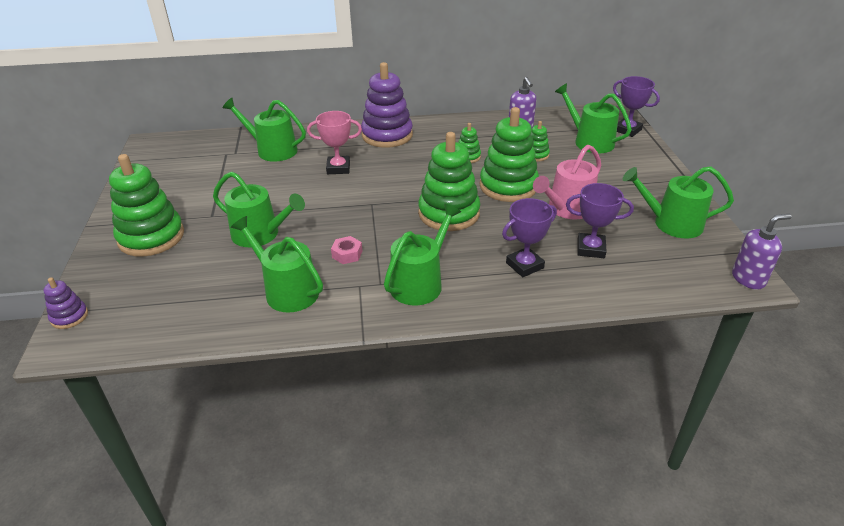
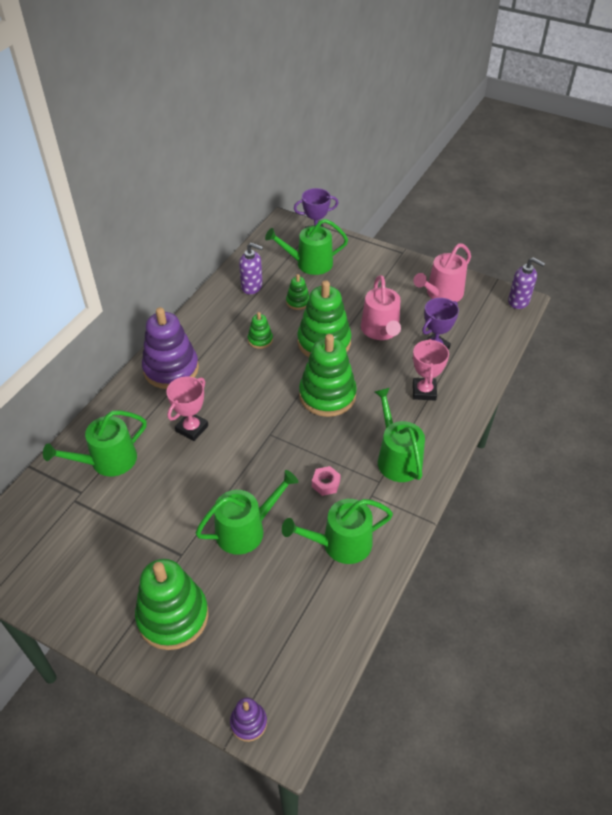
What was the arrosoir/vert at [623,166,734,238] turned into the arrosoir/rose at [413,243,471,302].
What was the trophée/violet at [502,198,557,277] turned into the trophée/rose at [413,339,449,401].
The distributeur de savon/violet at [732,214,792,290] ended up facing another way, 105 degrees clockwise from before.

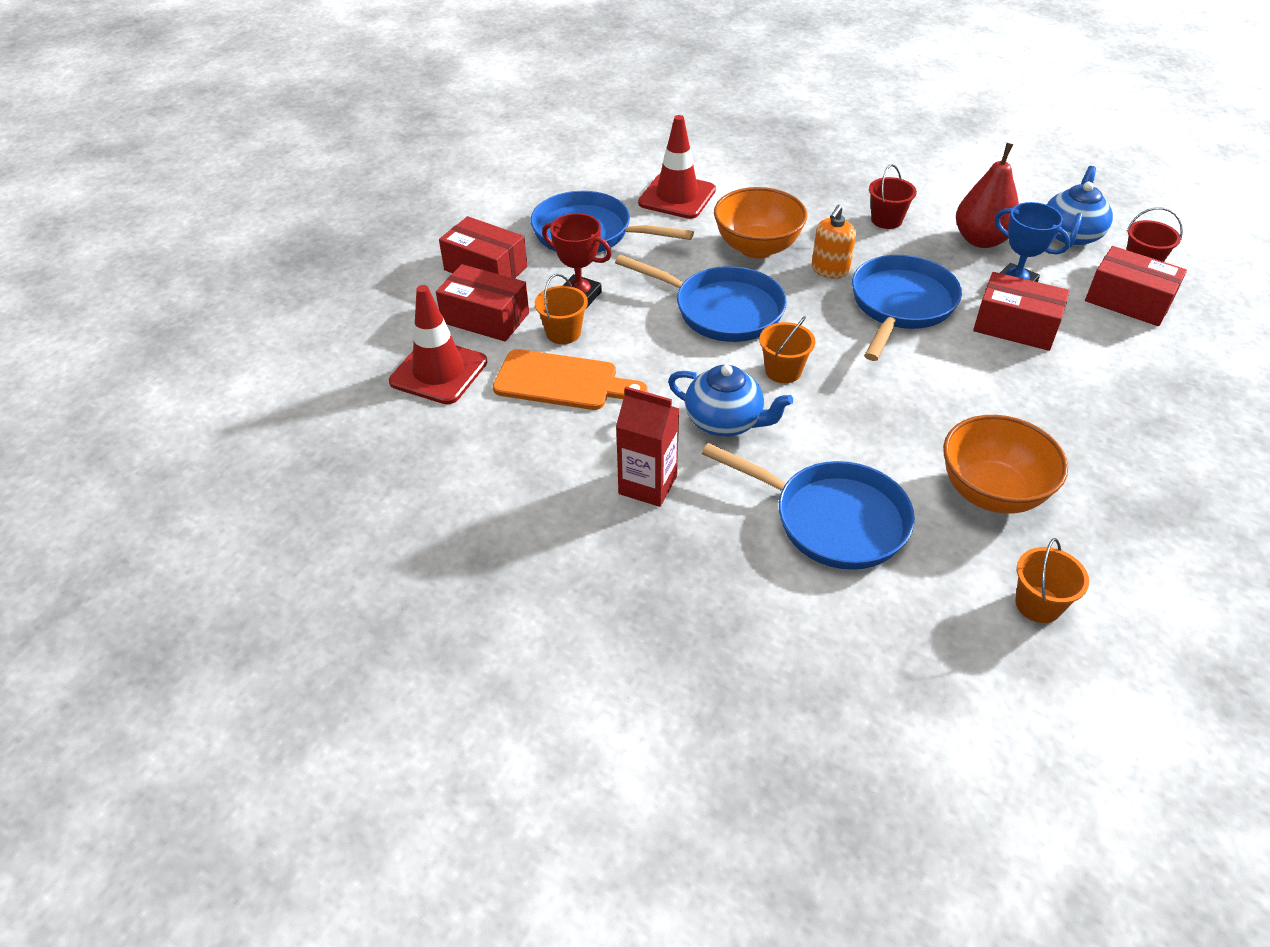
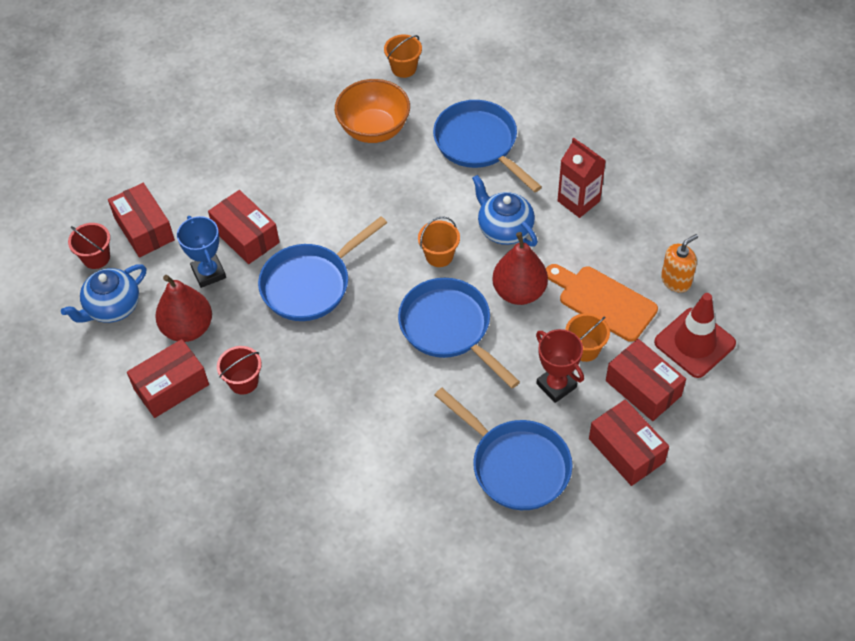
The second view lost the cône de chantier/rouge at [638,115,716,219].
The second view lost the bol/orange at [714,187,807,259].
The distributeur de savon/orange ended up elsewhere, having gone from [812,205,856,279] to [661,234,698,293].
The second view gained the poire/rouge at [492,232,548,305].
The second view gained the boîte/rouge at [127,339,209,418].

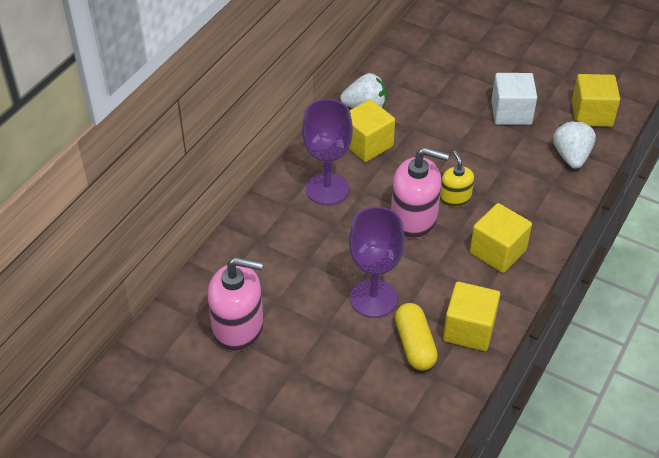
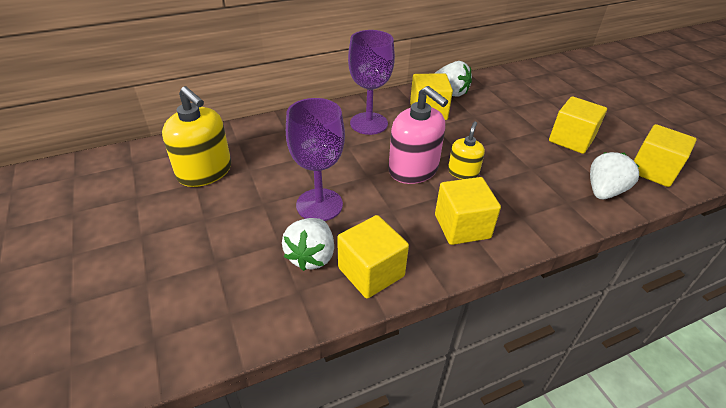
What was the cube/blanc at [491,73,537,125] turned into the cube/jaune at [549,96,607,154].
What was the distributeur de savon/rose at [207,257,264,351] turned into the distributeur de savon/jaune at [162,86,231,187].
Where the gélule/jaune stood at [395,303,438,370], the fraise/blanc came to stand at [282,218,334,271].

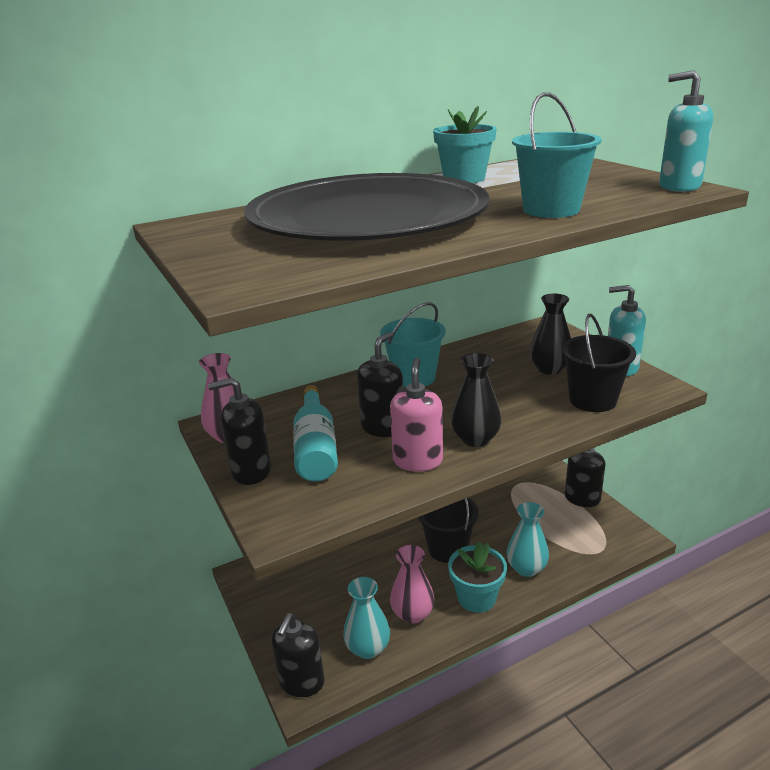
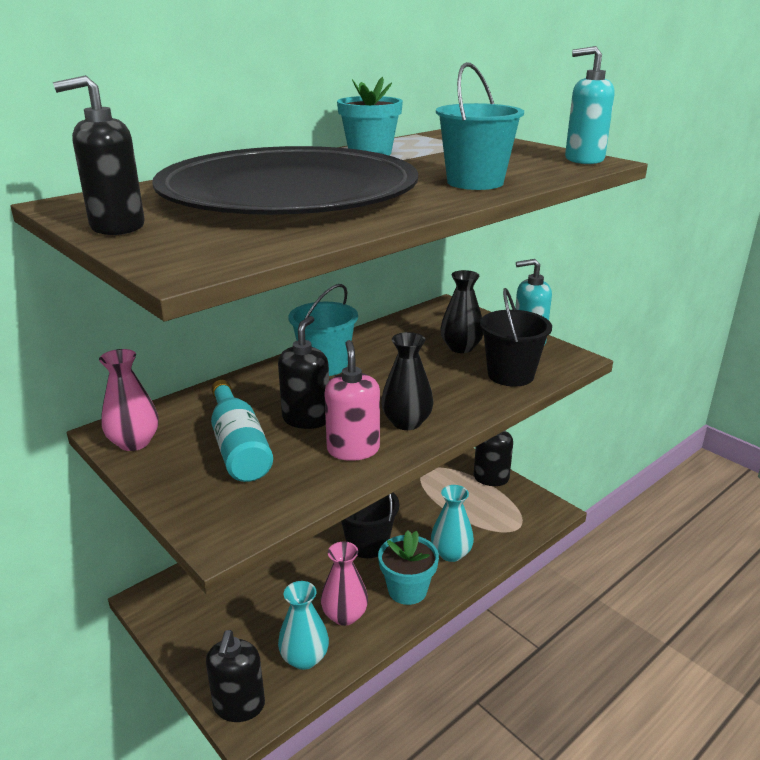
The distributeur de savon/noir ended up elsewhere, having gone from [208,378,271,485] to [53,75,145,235].

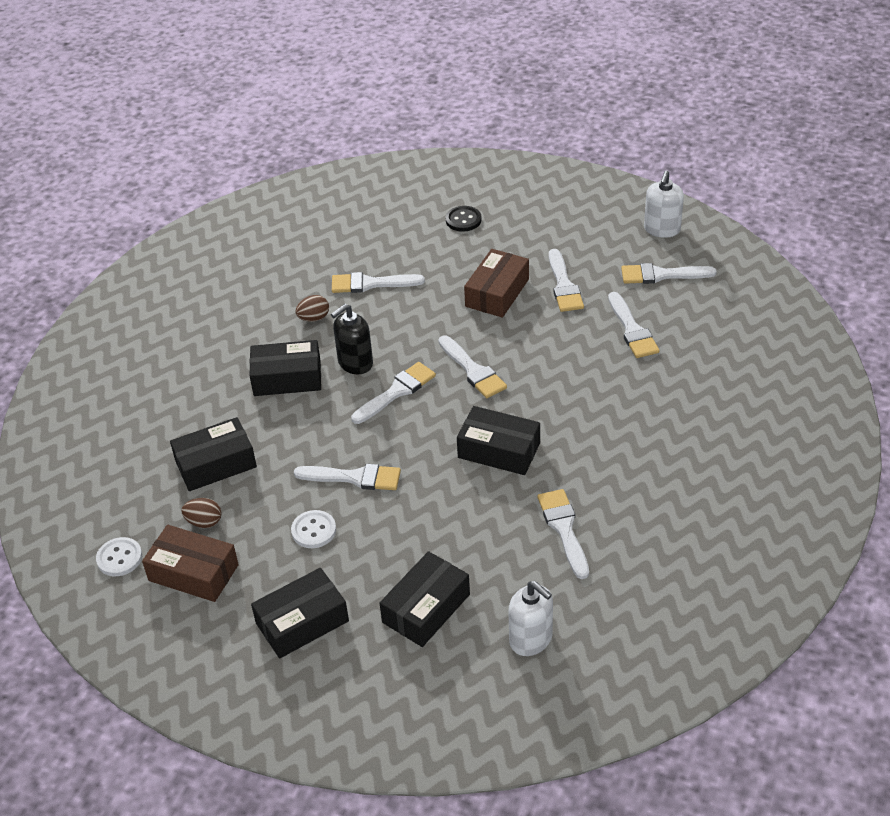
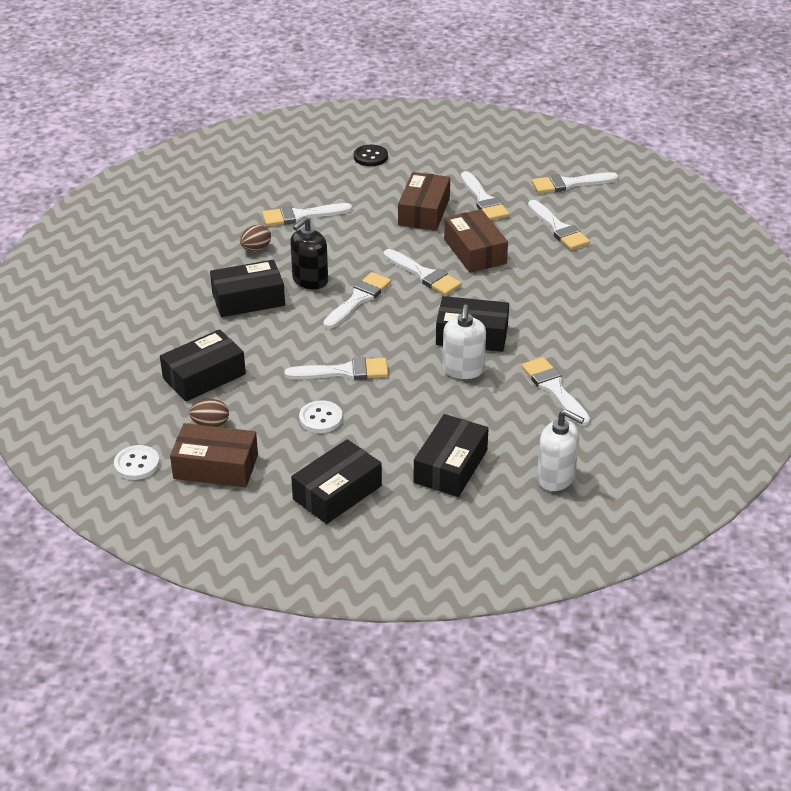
The distributeur de savon/blanc ended up elsewhere, having gone from [644,170,684,238] to [443,304,486,379].
The second view gained the boîte/marron at [444,209,508,273].

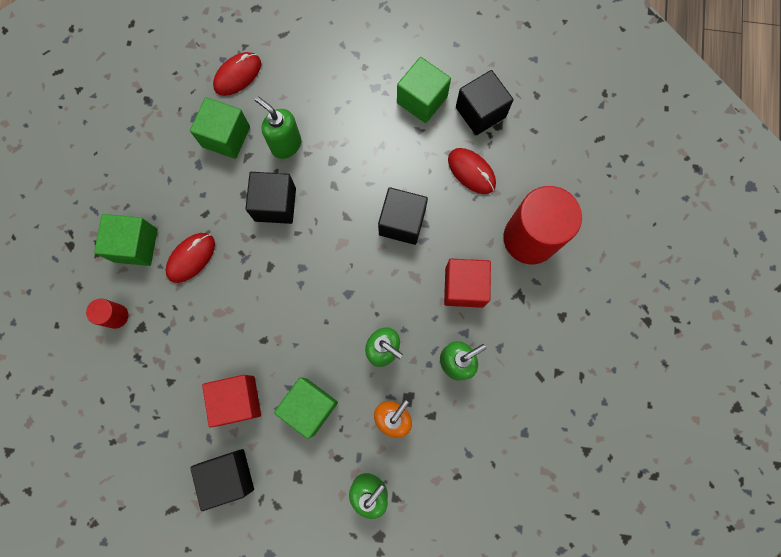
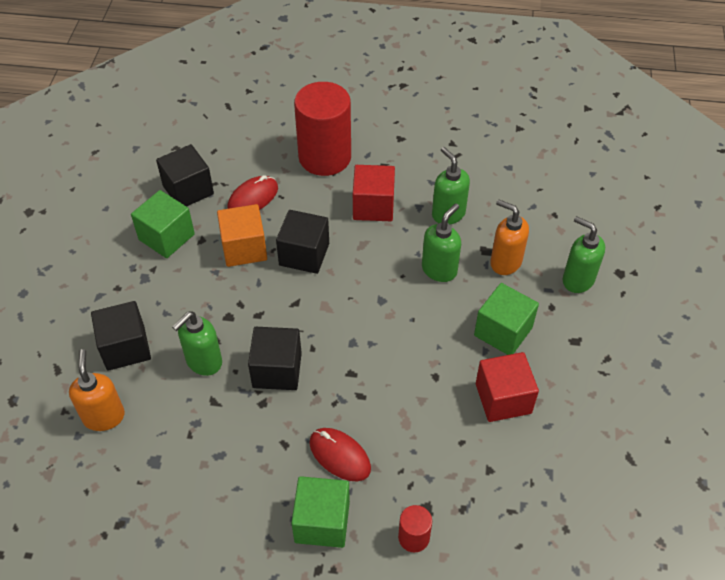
Where the souris/rouge stood at [213,52,261,96], the distributeur de savon/orange came to stand at [69,349,125,431].
The second view lost the cube/vert at [190,97,250,159].
The cube/noir ended up elsewhere, having gone from [190,449,254,511] to [91,301,151,371].
The second view gained the cube/orange at [217,204,267,267].

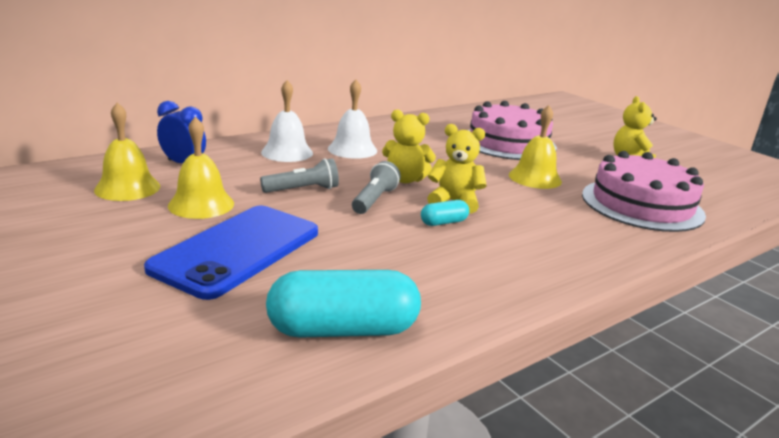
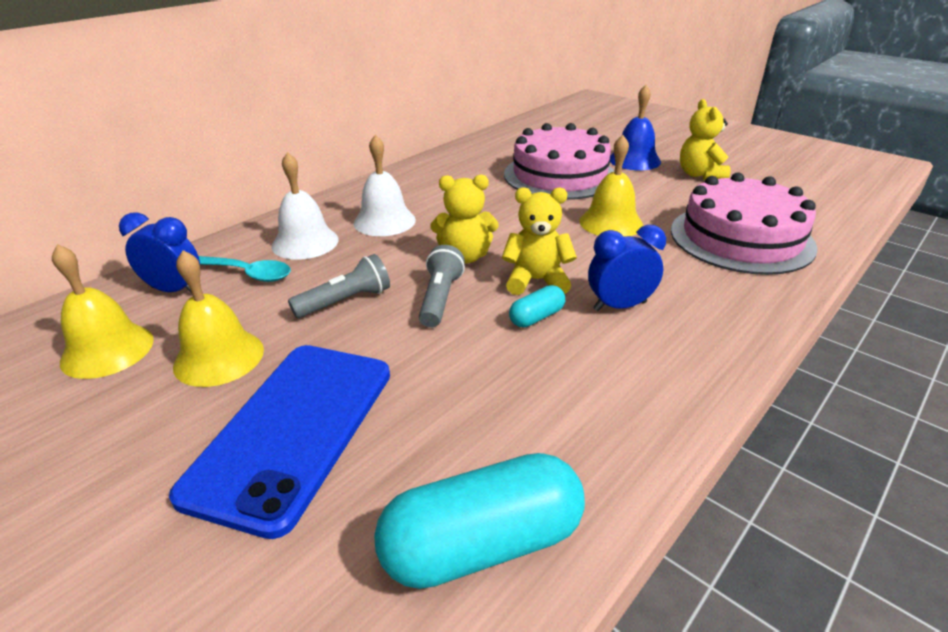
The second view gained the cloche/bleu at [610,85,661,170].
The second view gained the réveil/bleu at [588,225,666,311].
The second view gained the cuillère/turquoise at [199,256,291,282].

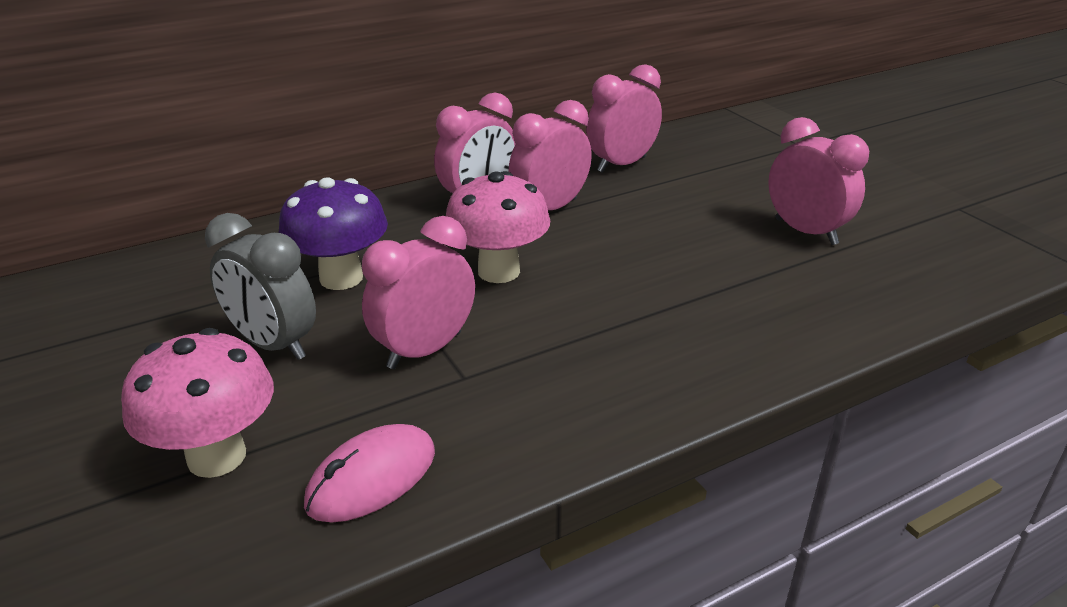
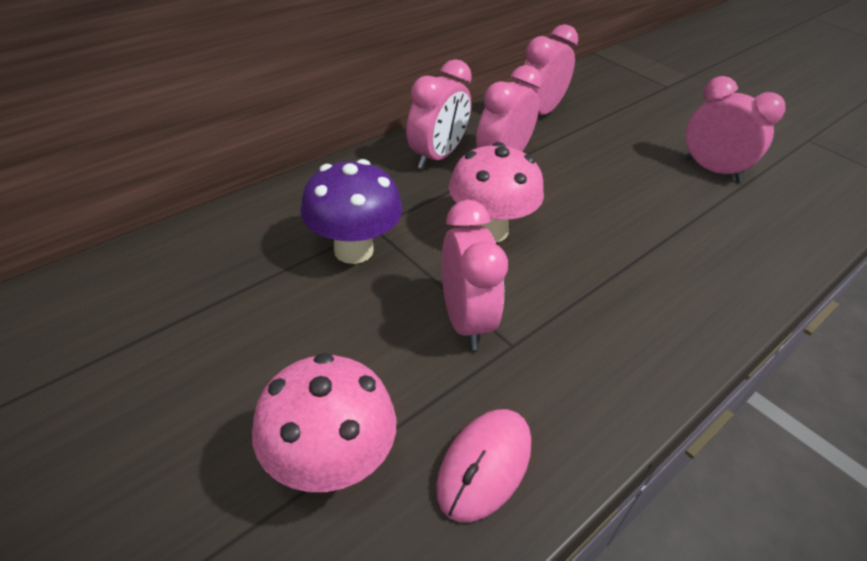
The second view lost the réveil/gris at [205,213,316,360].
The réveil/rose at [362,216,475,369] ended up facing another way, 135 degrees clockwise from before.

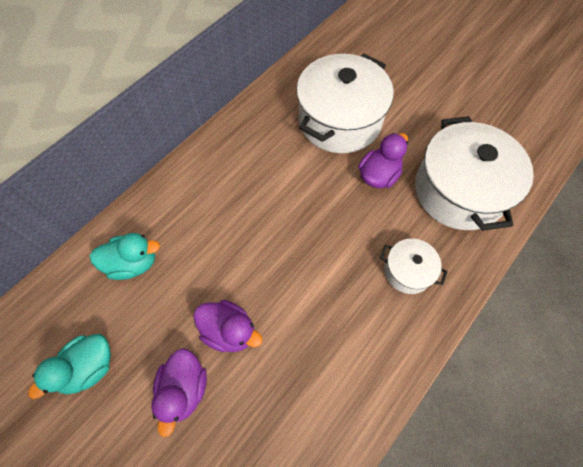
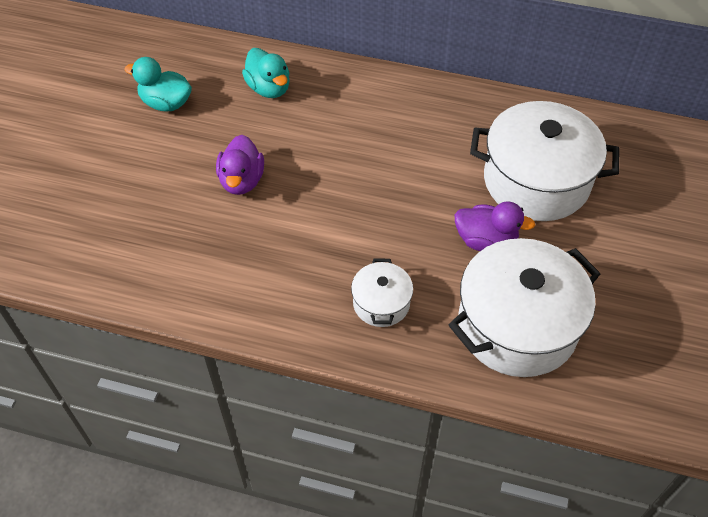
The second view lost the canard/violet at [151,348,207,437].

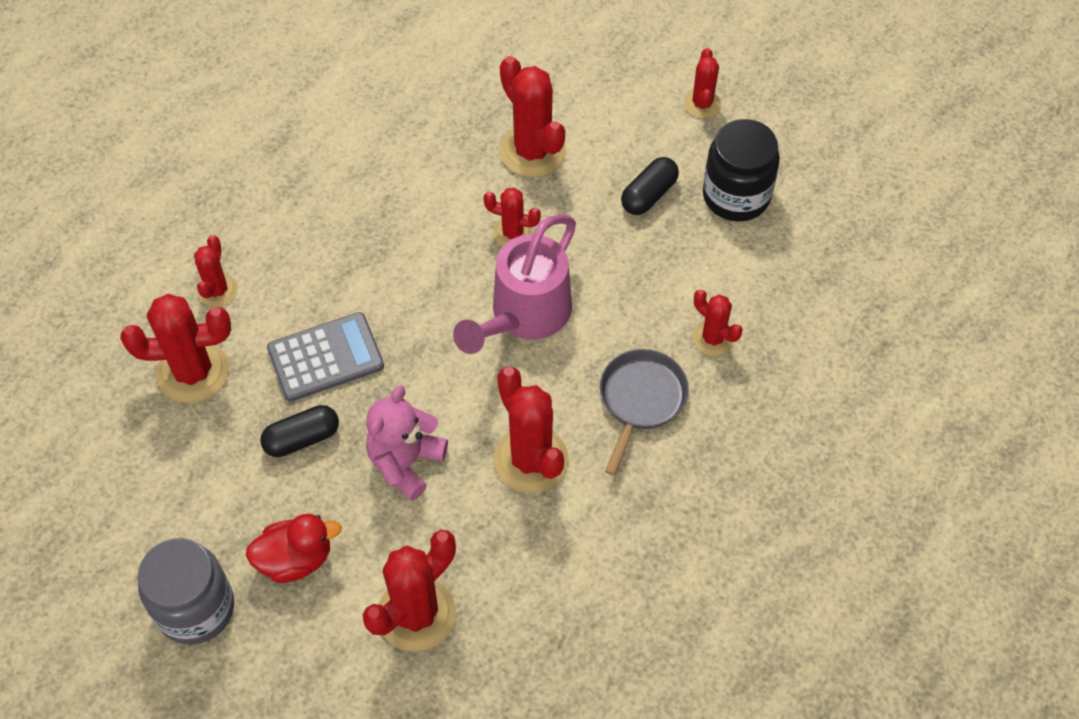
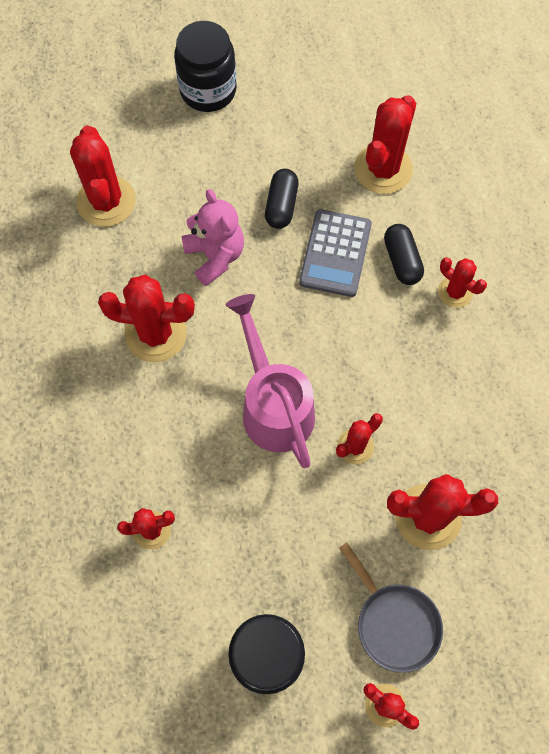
The gélule/noir ended up elsewhere, having gone from [621,157,679,215] to [384,224,424,285].
The cactus/rouge ended up elsewhere, having gone from [194,235,238,307] to [438,257,487,308].
The poêle/gris ended up elsewhere, having gone from [600,349,689,475] to [339,542,443,673].
The second view lost the canard/rouge at [246,514,342,583].
What was the bocal/gris at [138,538,234,645] turned into the bocal/noir at [174,21,237,112].

